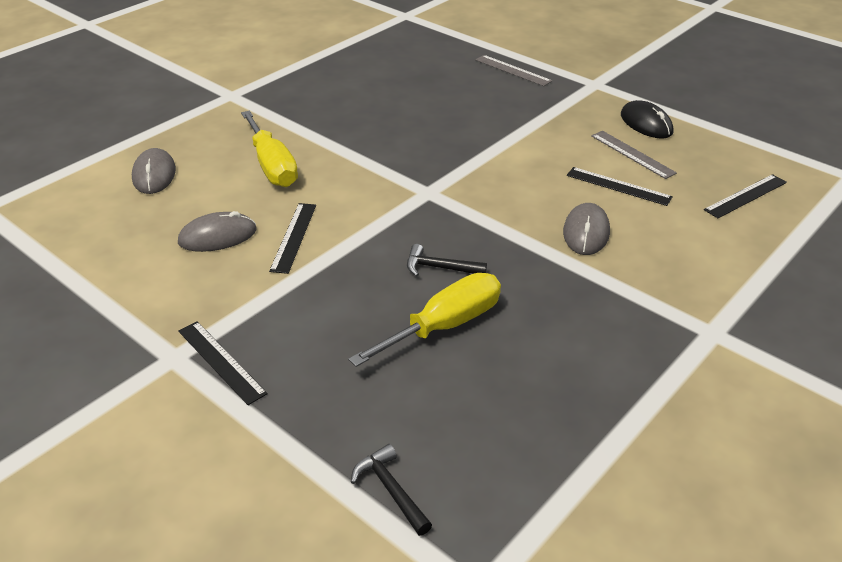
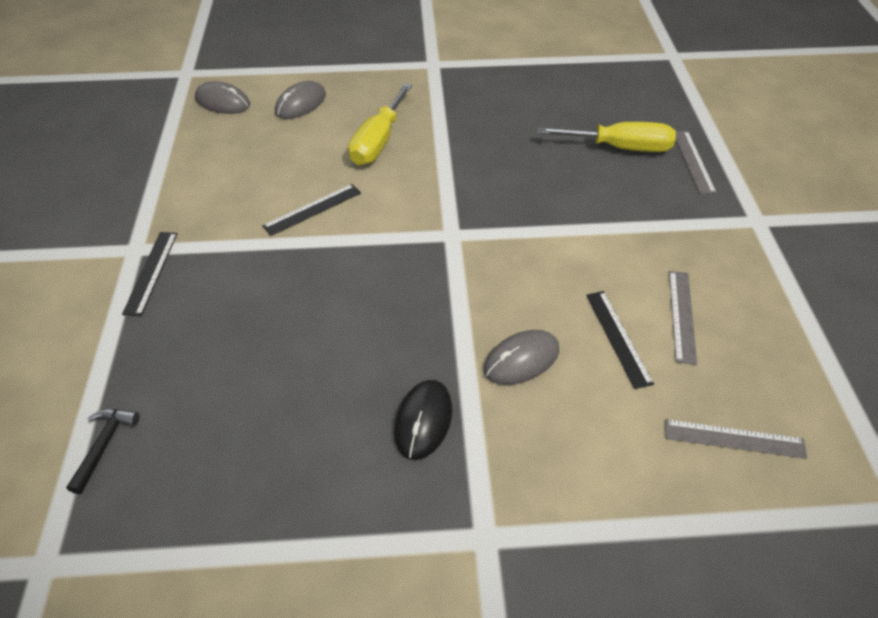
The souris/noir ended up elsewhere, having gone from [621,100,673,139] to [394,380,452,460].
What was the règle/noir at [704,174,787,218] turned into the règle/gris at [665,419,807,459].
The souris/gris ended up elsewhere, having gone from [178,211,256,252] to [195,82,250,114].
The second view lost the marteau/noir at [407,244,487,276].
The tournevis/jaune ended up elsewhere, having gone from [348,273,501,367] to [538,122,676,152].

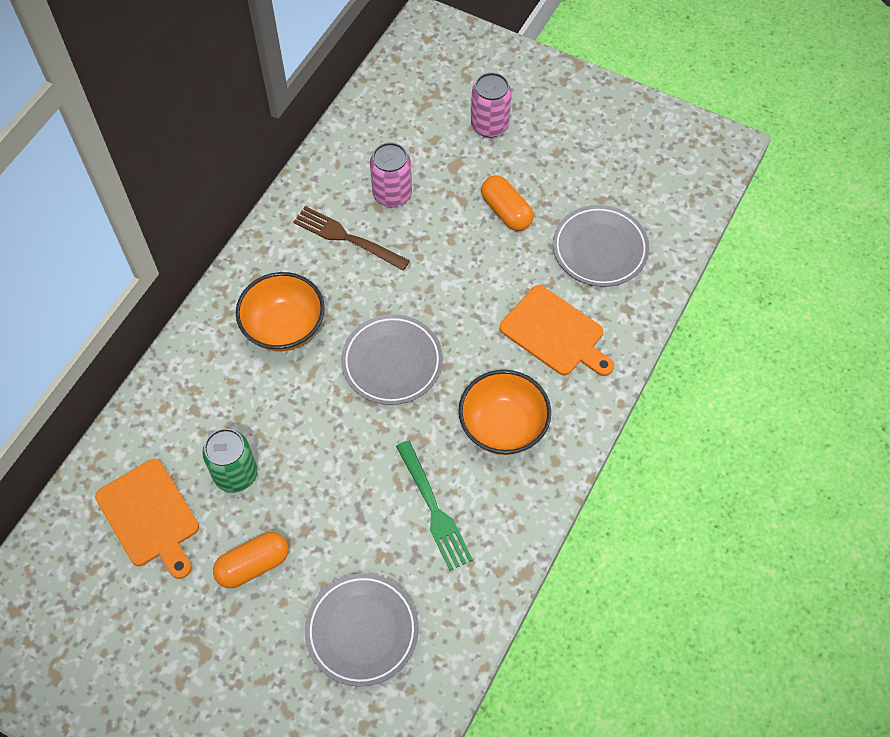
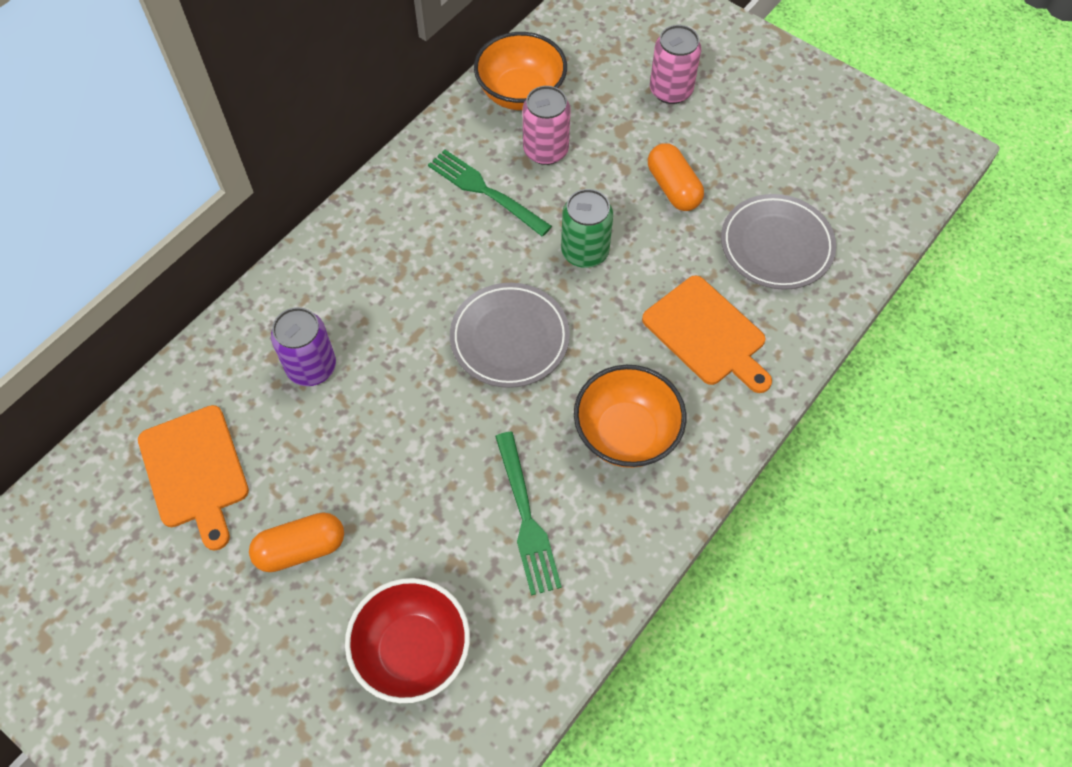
What was the fourchette/marron at [293,206,410,271] turned into the fourchette/vert at [428,149,552,237].
The bol/orange ended up elsewhere, having gone from [236,272,325,351] to [474,32,567,110].
The canette/vert ended up elsewhere, having gone from [202,428,257,493] to [561,189,613,268].
Where the assiette/gris stood at [305,573,419,687], the bol/rouge came to stand at [345,578,470,703].
The second view gained the canette/violet at [271,307,336,386].

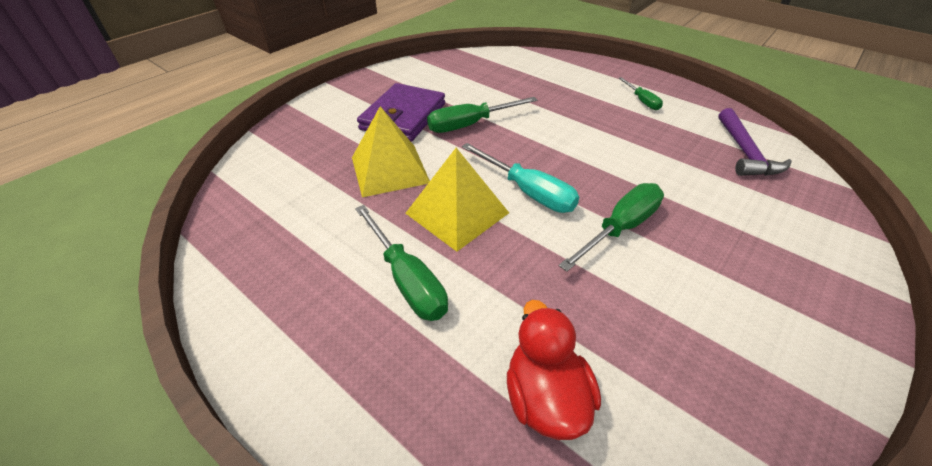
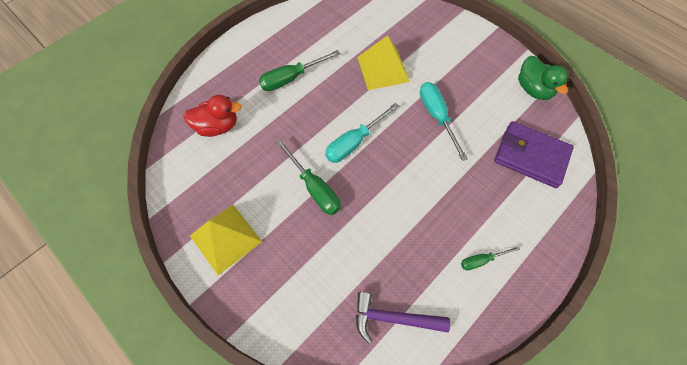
The portefeuille/violet ended up elsewhere, having gone from [357,83,445,142] to [494,121,574,188].
What was the tournevis/vert at [427,97,537,133] turned into the tournevis/turquoise at [420,82,468,161].
The pyramide/jaune ended up elsewhere, having gone from [405,148,509,252] to [190,205,262,275].
The second view gained the canard/vert at [518,56,569,100].

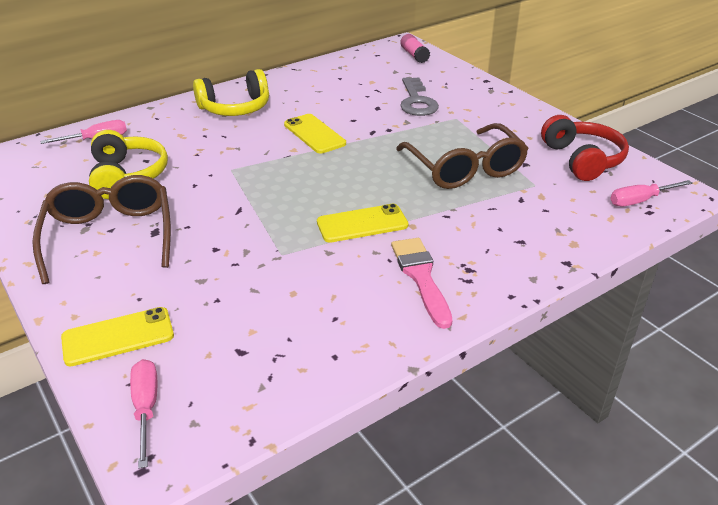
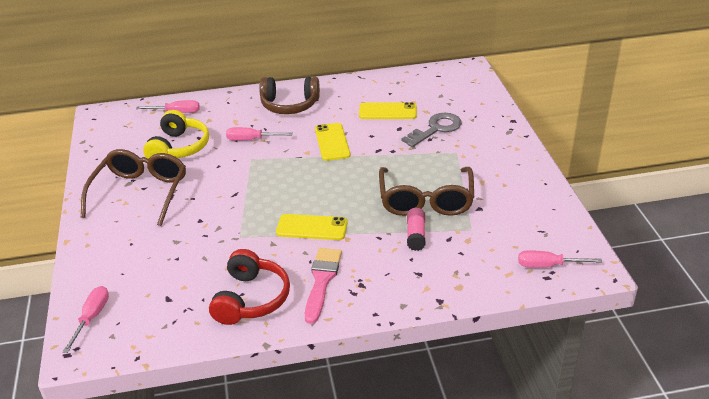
The bâton de colle/rose ended up elsewhere, having gone from [400,34,430,63] to [407,208,425,251].
What was the casque audio/jaune at [193,69,269,116] turned into the casque audio/marron at [260,77,320,114].
The clé/gris at [400,77,439,116] ended up facing another way, 150 degrees counterclockwise from before.
The casque audio/rouge ended up elsewhere, having gone from [541,115,629,181] to [209,249,290,325].
The téléphone/jaune ended up elsewhere, having gone from [61,307,174,366] to [359,102,417,119].
The second view gained the tournevis/rose at [226,127,293,141].

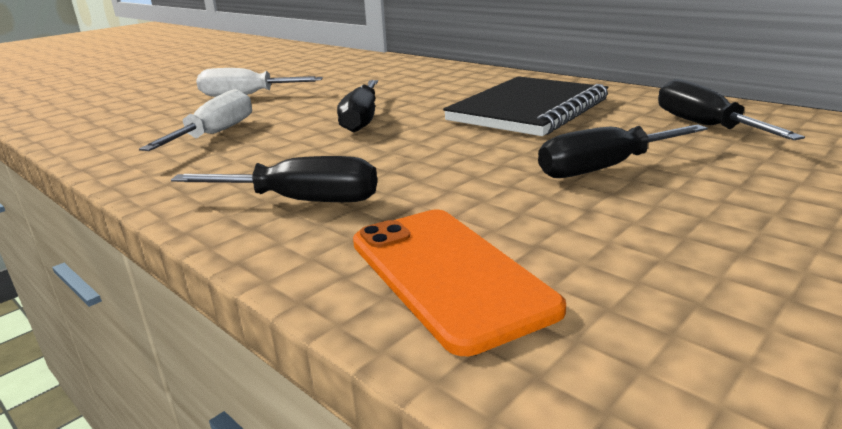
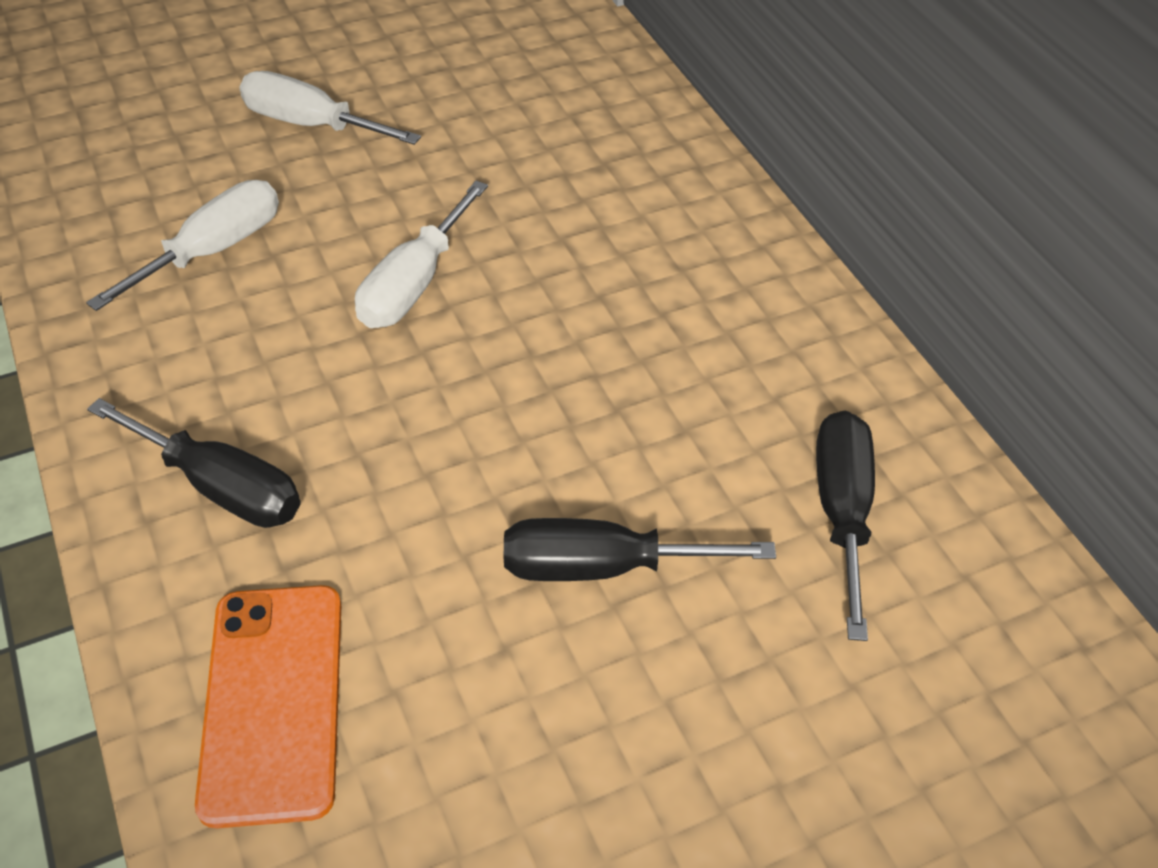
The second view lost the carnet/noir at [443,76,608,136].
What was the tournevis/noir at [337,80,378,132] turned into the tournevis/blanc at [355,181,488,328].

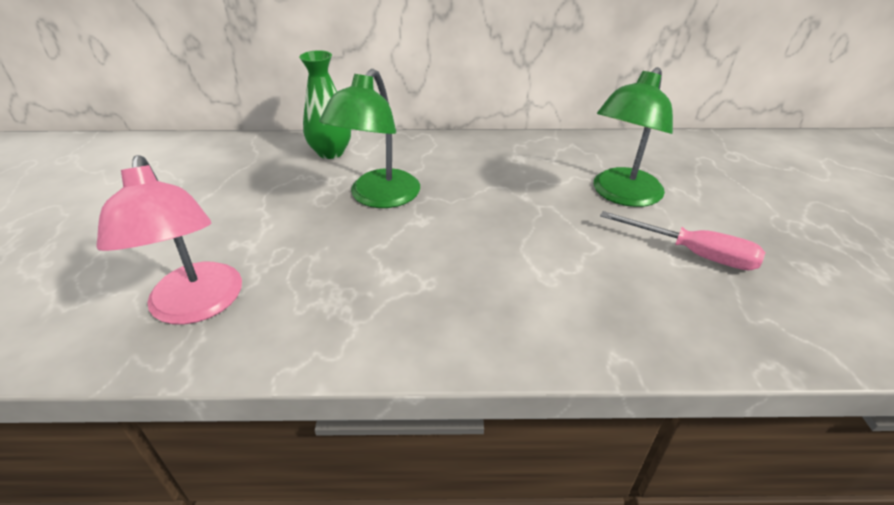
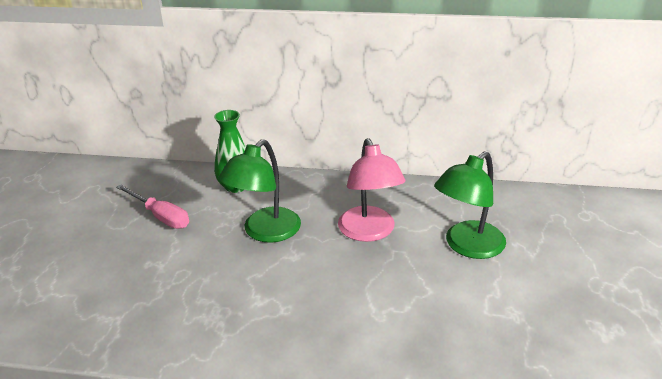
The lampe/rose ended up elsewhere, having gone from [96,155,242,325] to [338,138,405,242].
The tournevis/rose ended up elsewhere, having gone from [600,211,766,270] to [116,184,189,229].

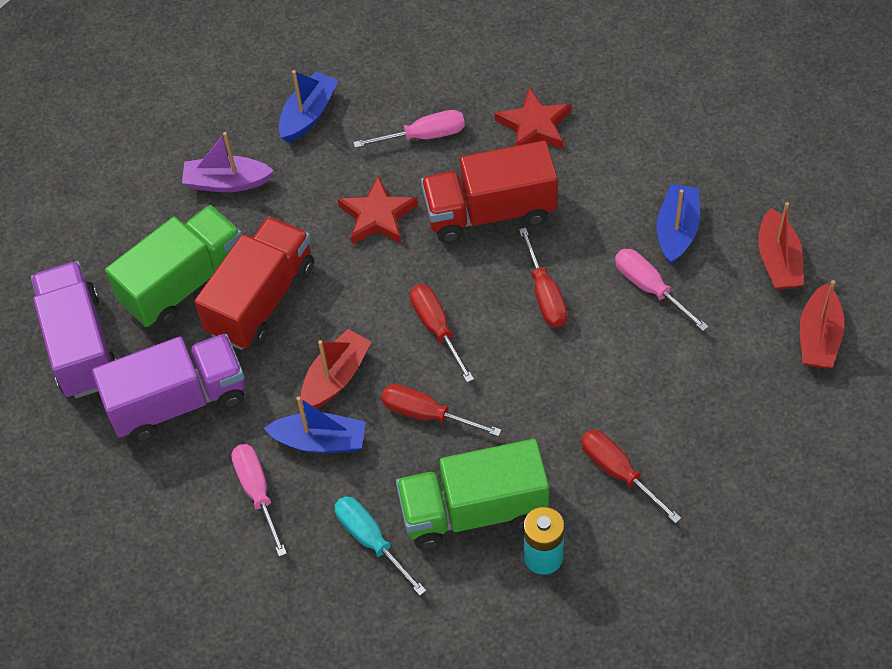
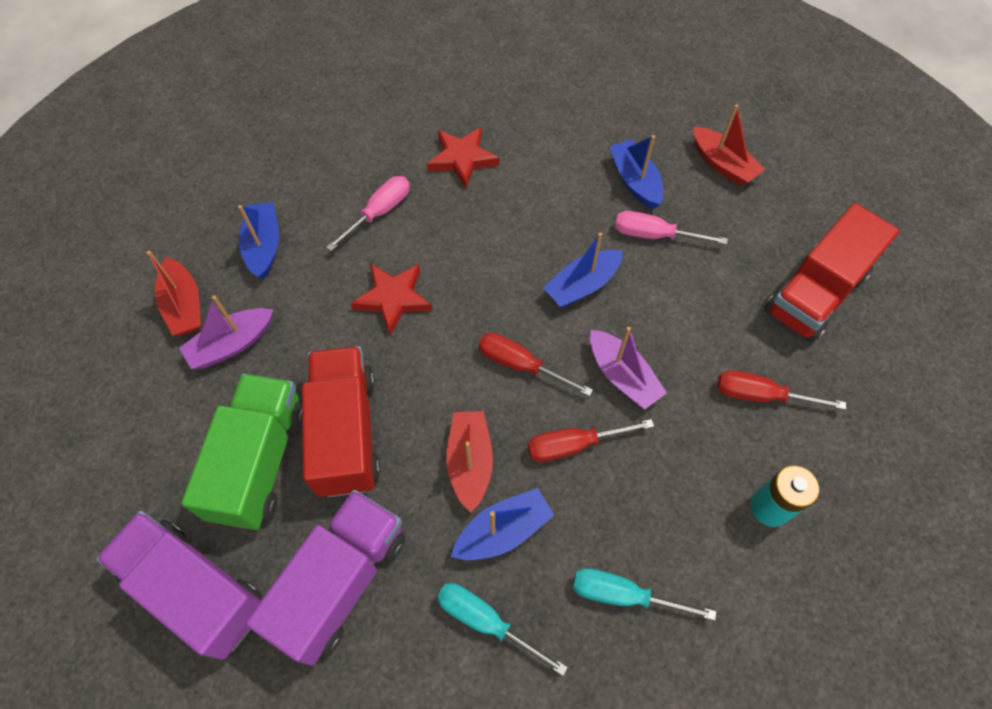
The camion/rouge ended up elsewhere, having gone from [421,141,558,243] to [764,203,899,343].
Where the tournevis/rouge stood at [519,227,567,327], the bateau/bleu came to stand at [543,232,623,308].
The bateau/rouge ended up elsewhere, having gone from [800,280,845,368] to [147,251,201,336].
The second view lost the camion/vert at [396,439,549,549].
What was the tournevis/rose at [231,444,287,557] turned into the tournevis/turquoise at [437,583,568,676].
The second view gained the bateau/violet at [590,327,667,409].

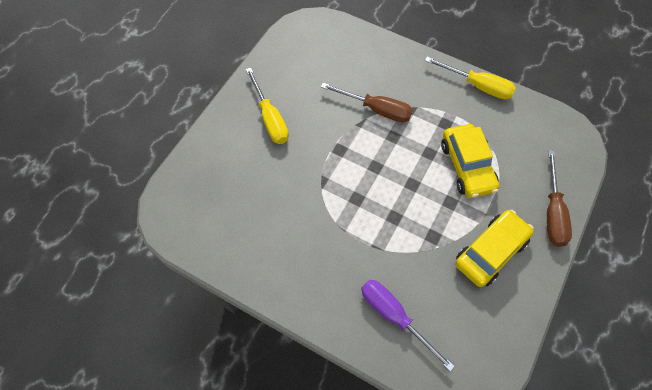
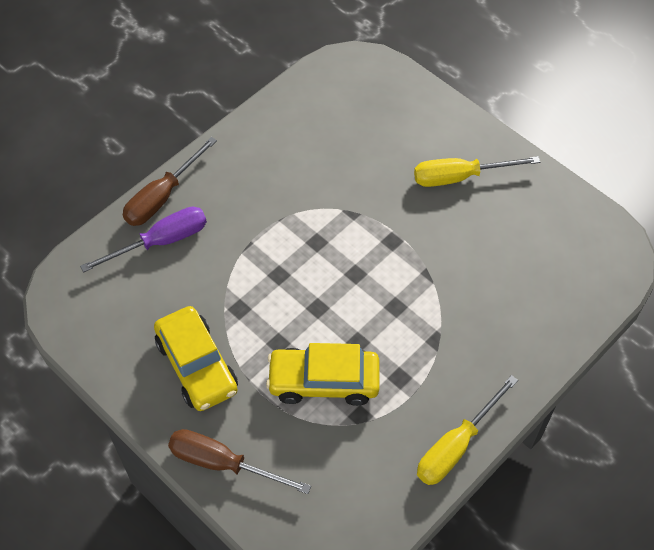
The tournevis/marron ended up elsewhere, having gone from [321,83,413,122] to [123,137,217,226].

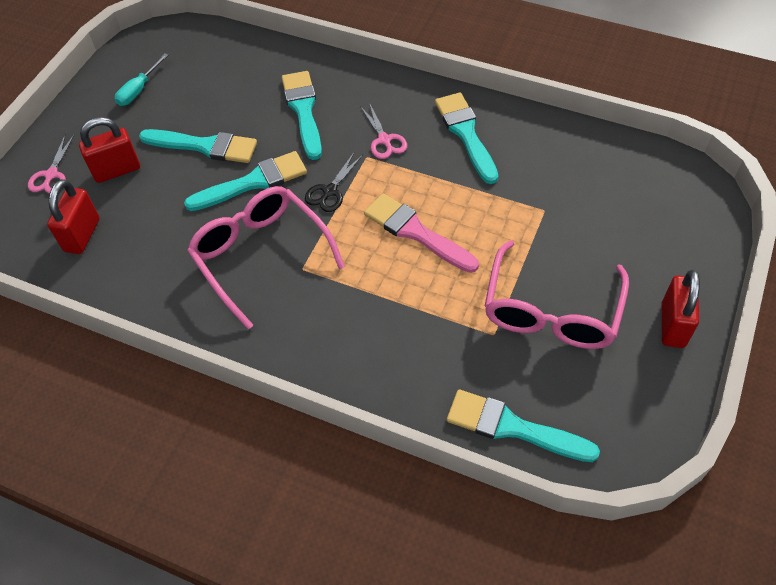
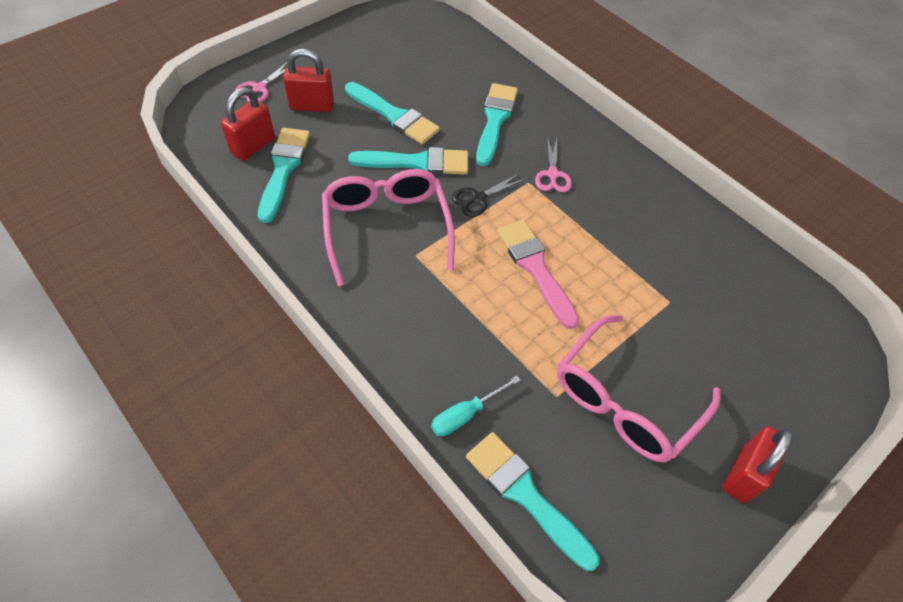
The tournevis/turquoise ended up elsewhere, having gone from [115,54,168,106] to [431,376,521,436].
The pinceau/turquoise ended up elsewhere, having gone from [435,92,498,184] to [258,128,310,223].

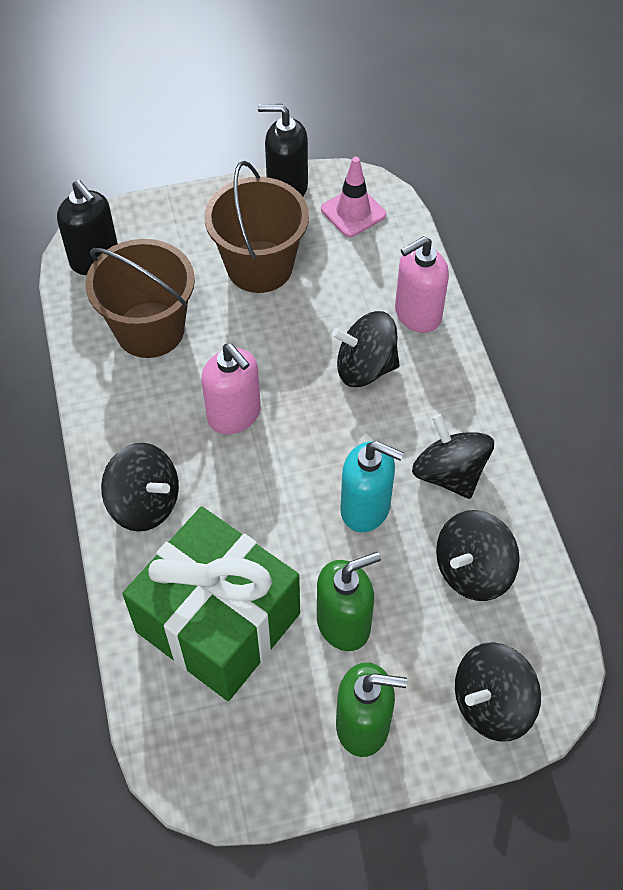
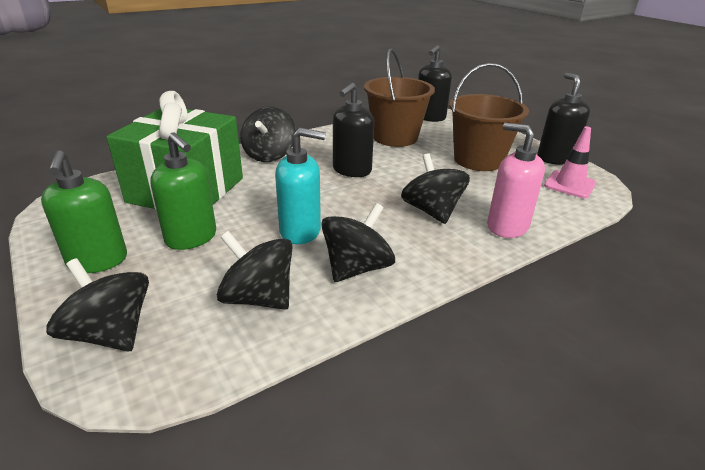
What was the distributeur de savon/rose at [201,344,261,434] turned into the distributeur de savon/noir at [333,83,374,177].
The distributeur de savon/turquoise at [340,441,404,532] ended up facing another way, 90 degrees counterclockwise from before.

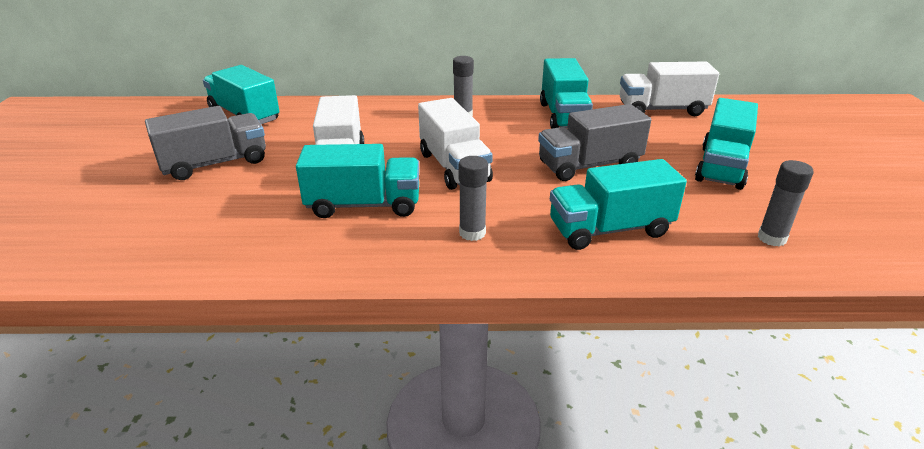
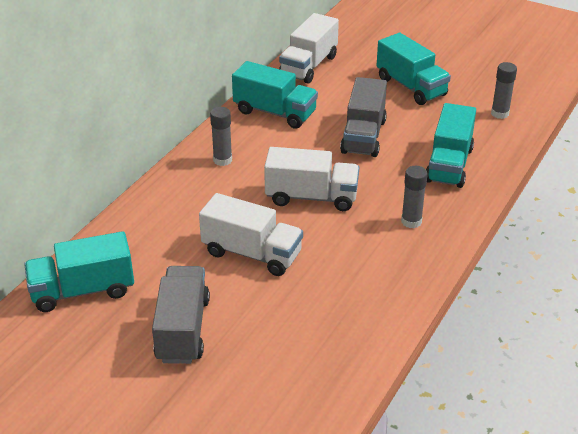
The second view lost the camion/turquoise at [296,144,419,218].

